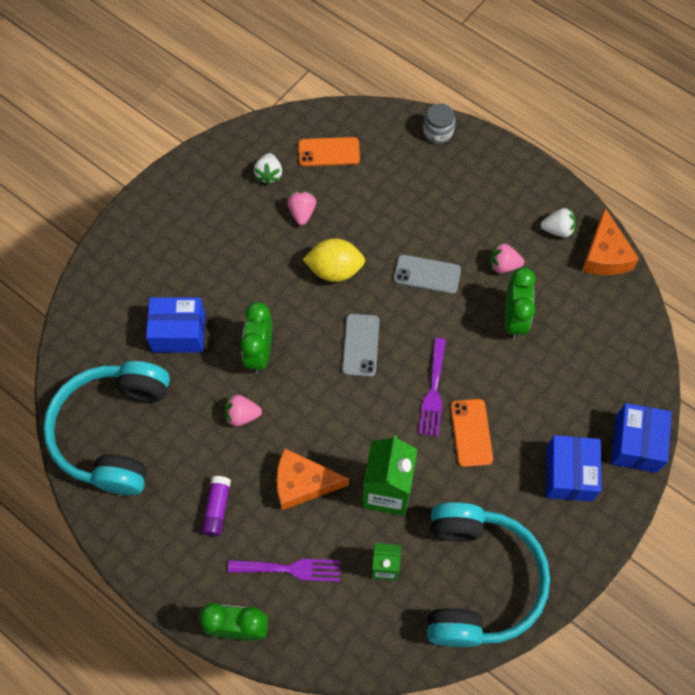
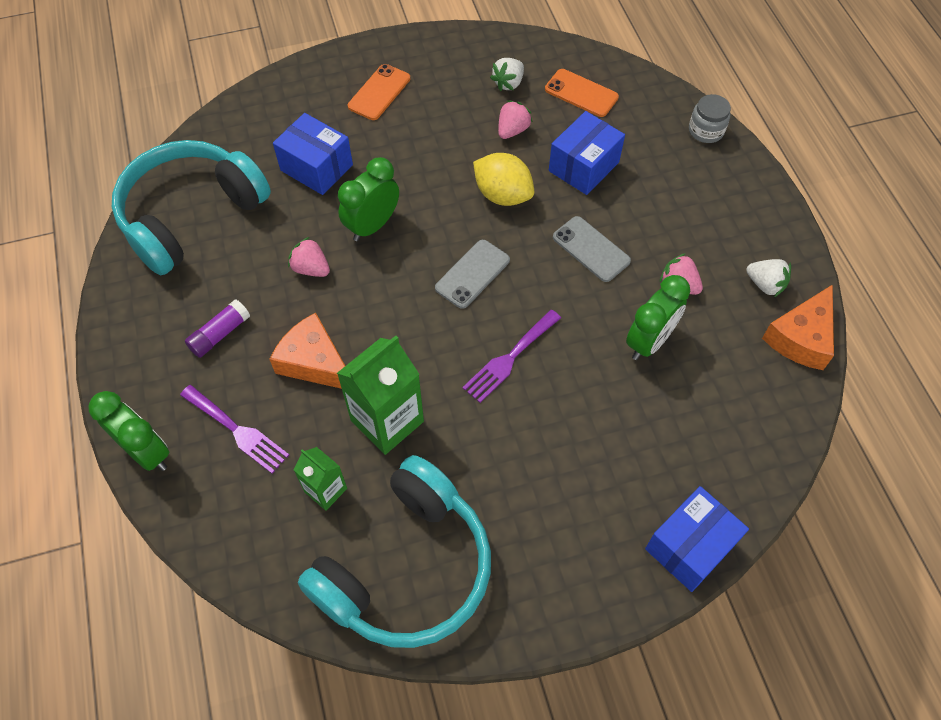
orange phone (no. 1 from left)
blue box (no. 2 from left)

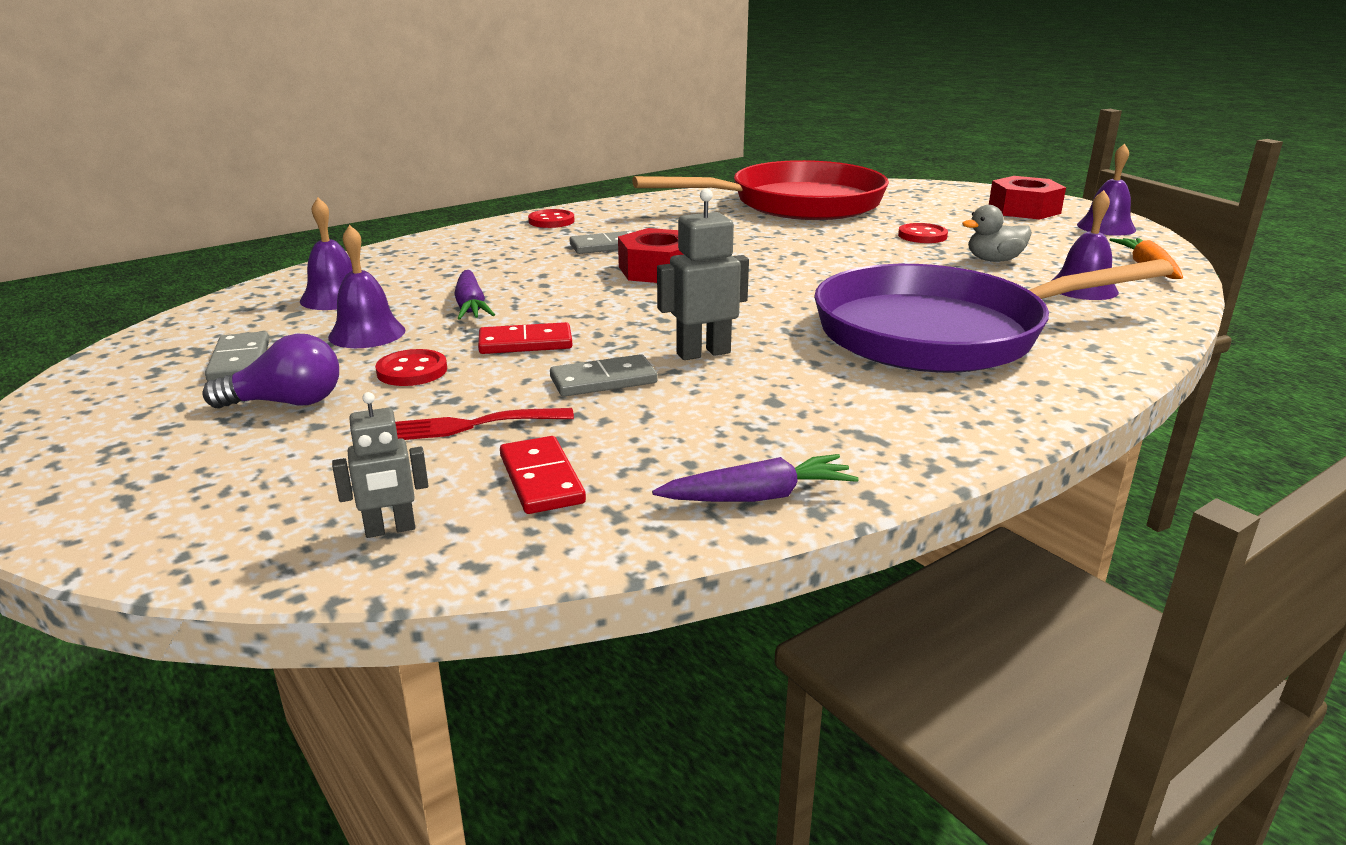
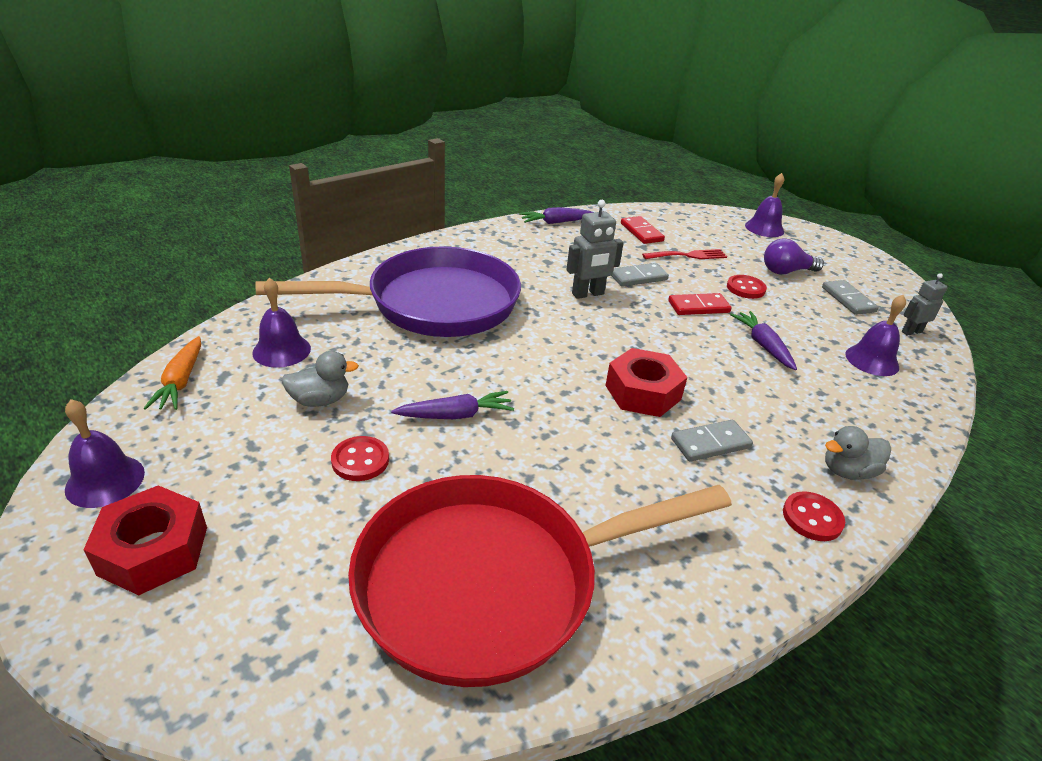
purple bell (no. 3 from left)
grey robot (no. 2 from left)
purple carrot (no. 1 from left)
grey duck (no. 2 from left)

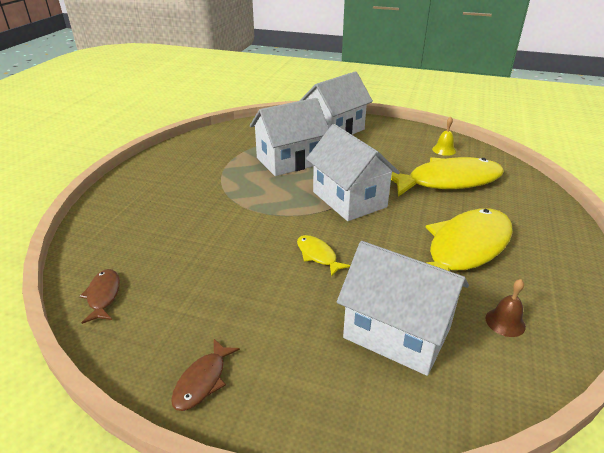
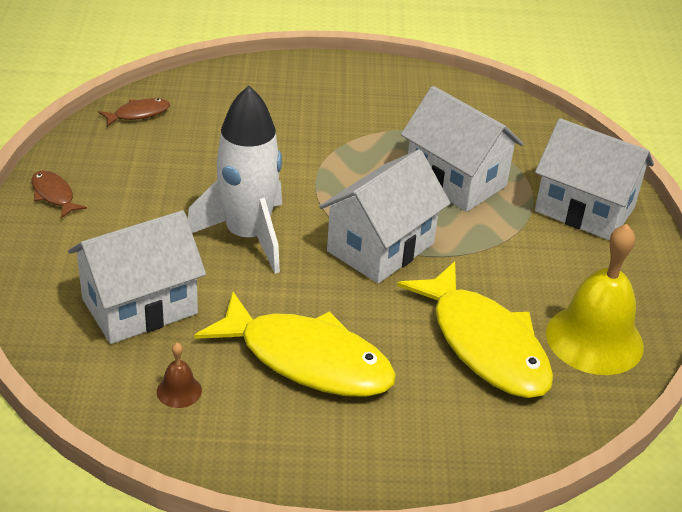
yellow bell
white rocket
white house (no. 1 from left)
brown fish (no. 1 from left)

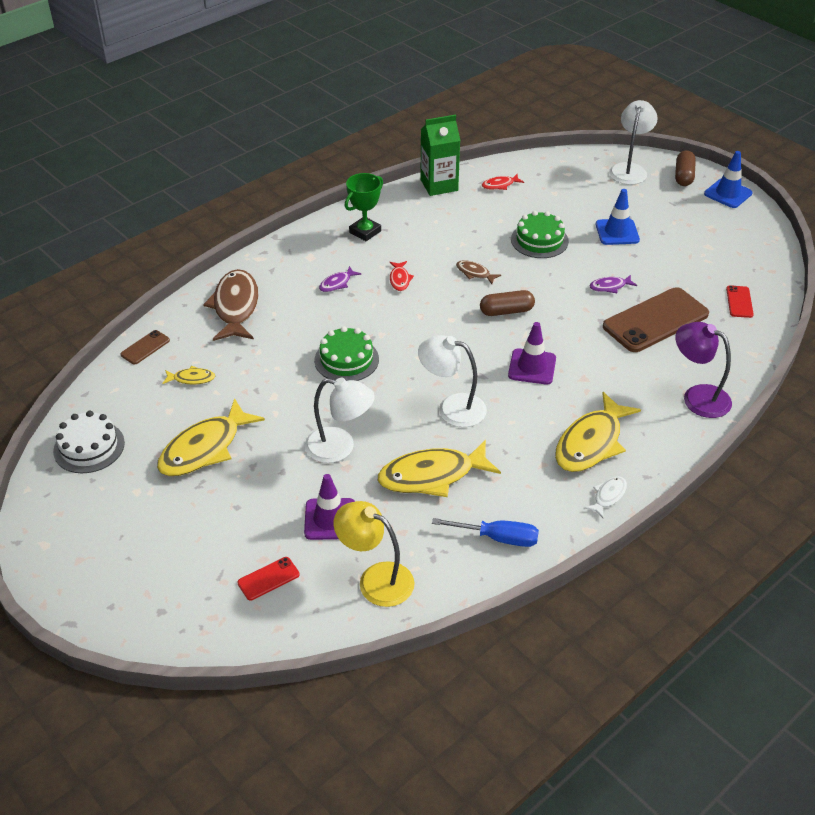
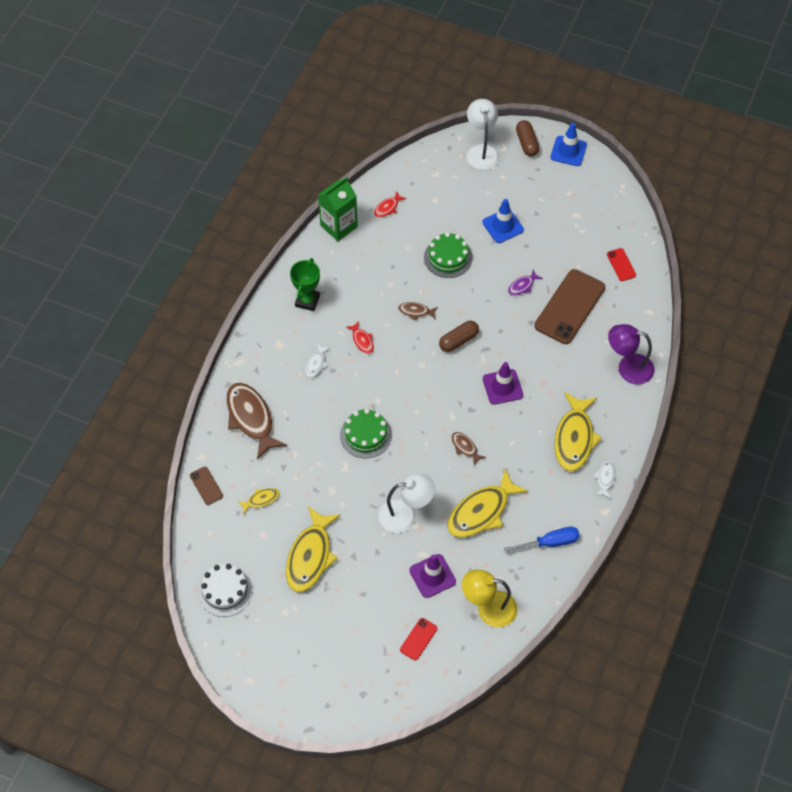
white fish (no. 1 from left)
brown phone (no. 1 from left)
brown fish (no. 3 from left)

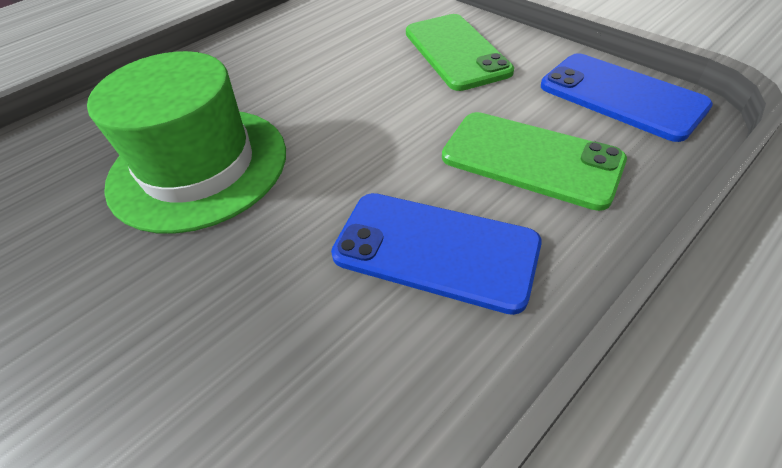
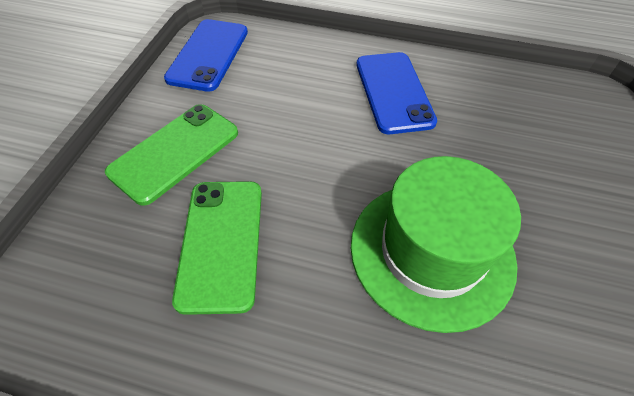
green phone (no. 2 from left)

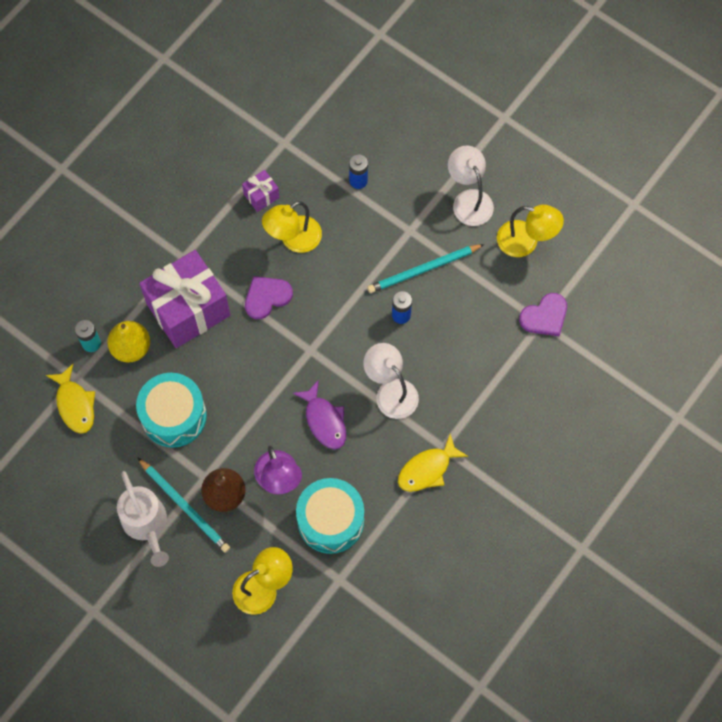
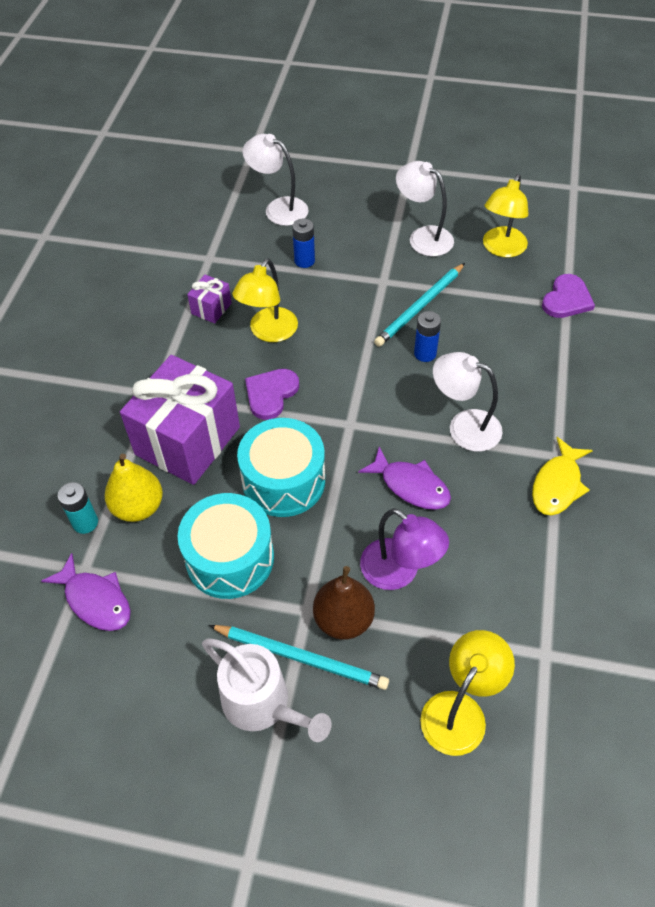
yellow lamp (no. 3 from left)
purple fish (no. 1 from left)
turquoise drum (no. 2 from left)
white lamp (no. 1 from left)

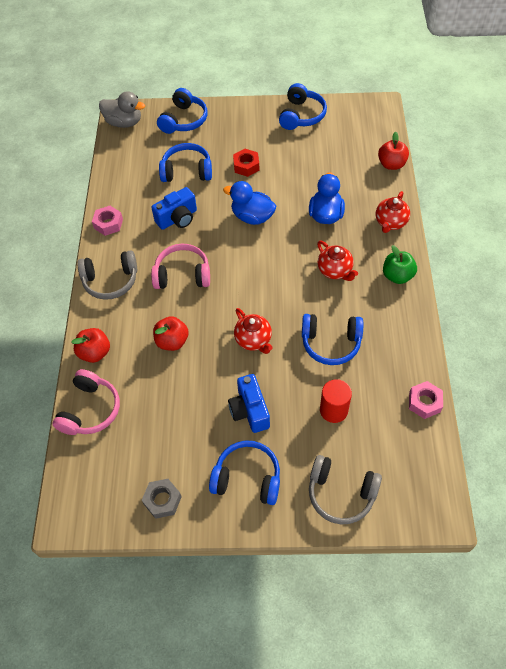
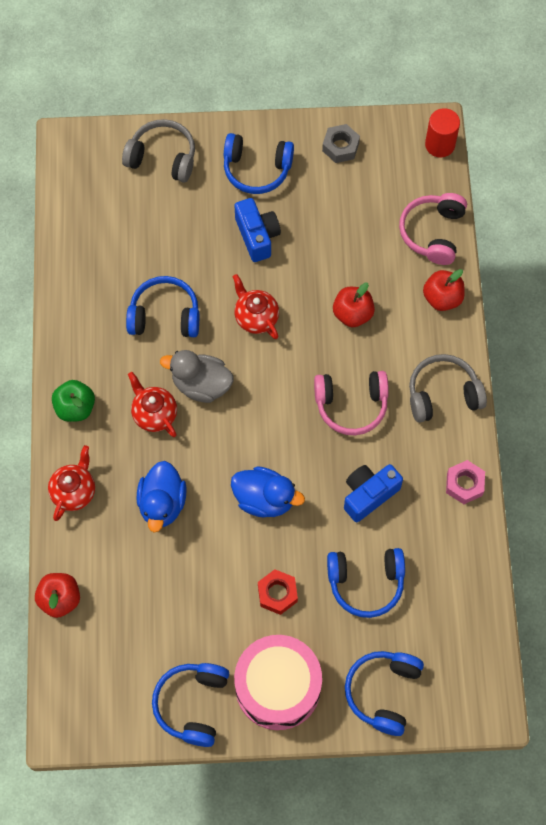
grey duck
red cylinder
pink nut (no. 2 from left in the first image)
pink drum

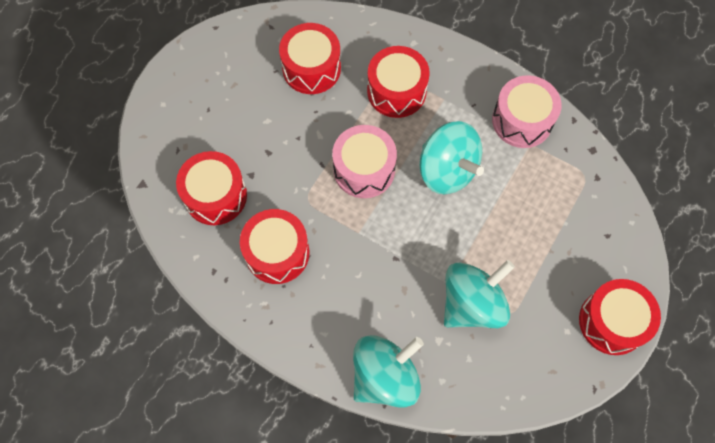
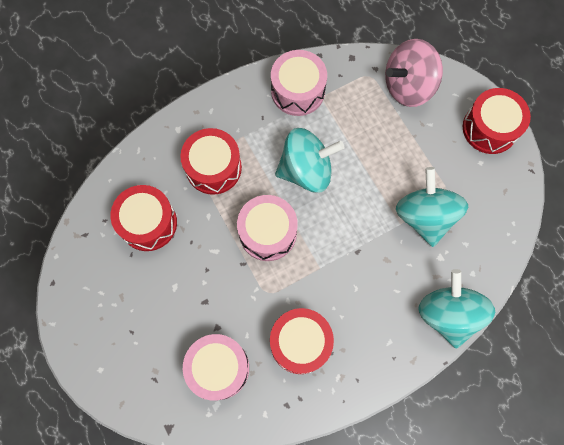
pink drum (no. 1 from left)
pink spinning top

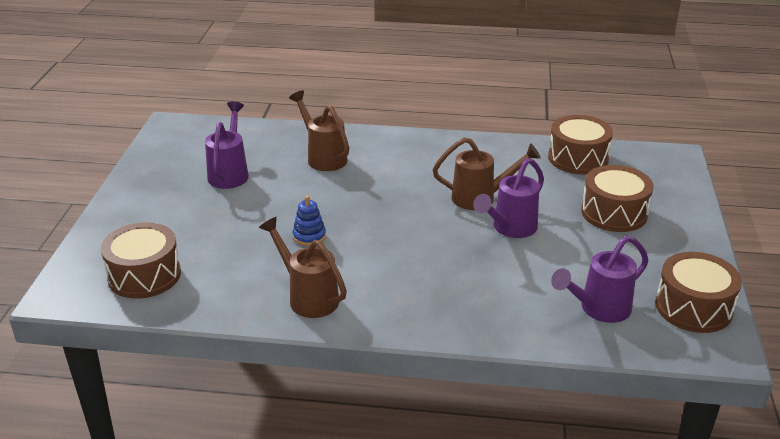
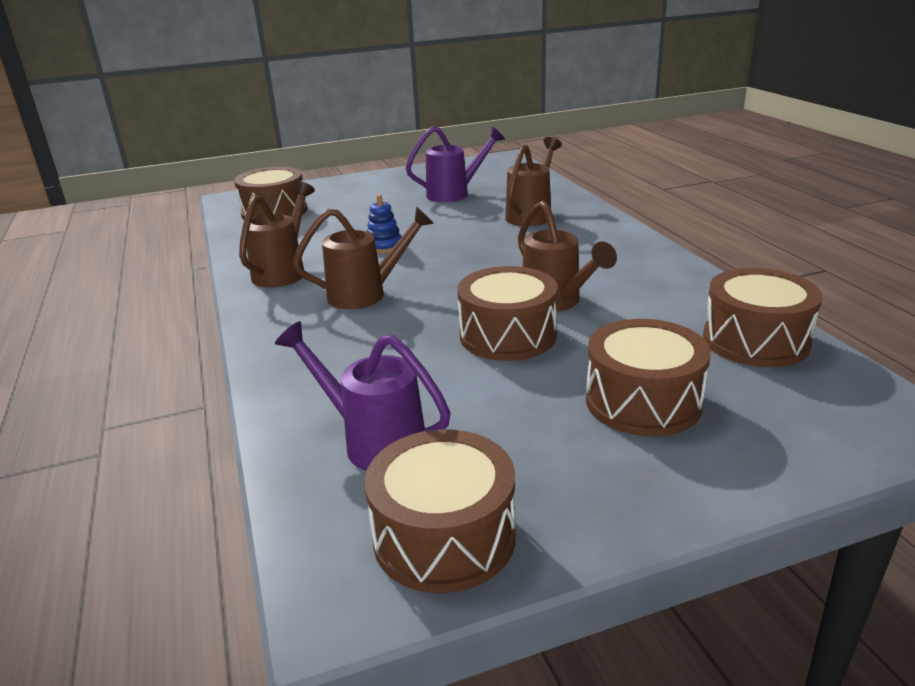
brown drum (no. 3 from left)
brown watering can (no. 2 from left)

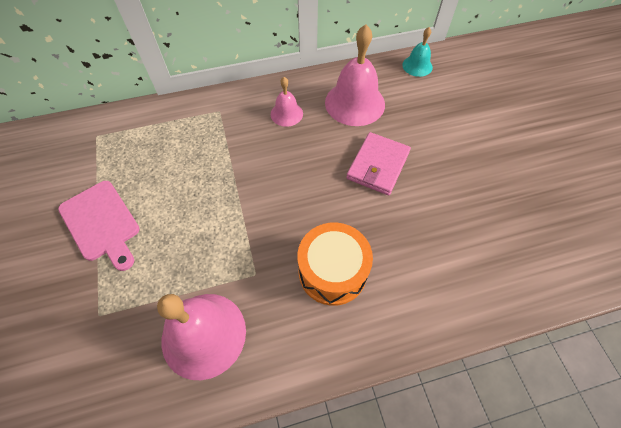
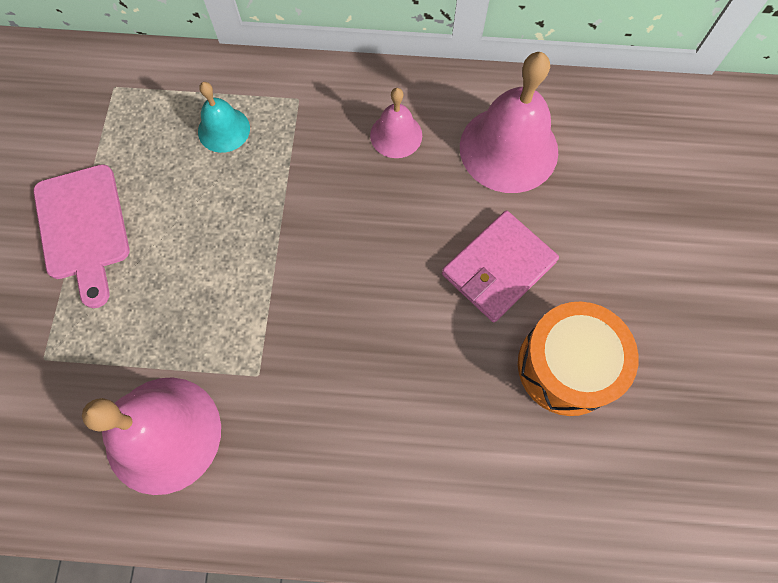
turquoise bell
orange drum

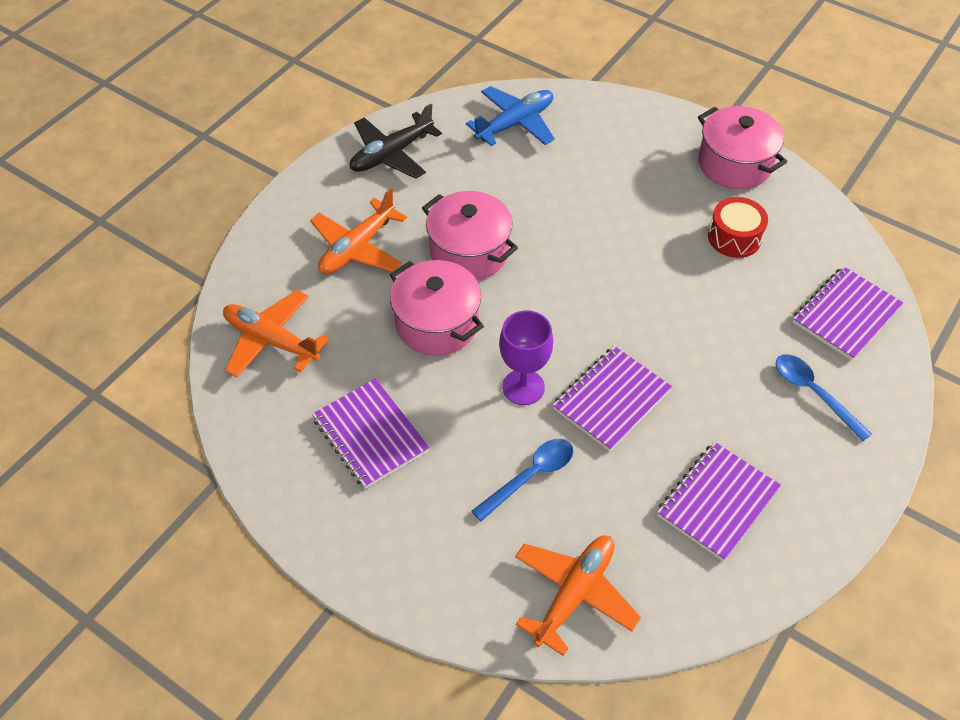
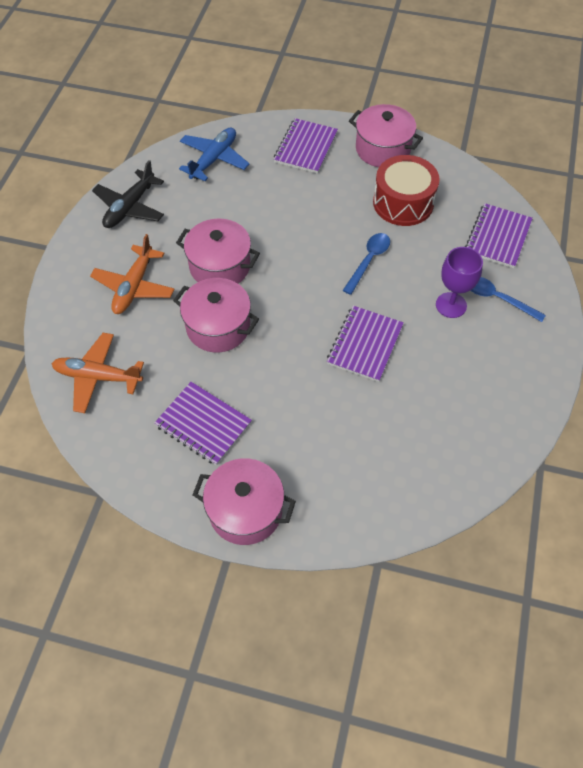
red drum
purple goblet
blue spoon (no. 1 from left)
purple notebook (no. 2 from left)
orange plane (no. 3 from left in the first image)
pink pot (no. 3 from left)

